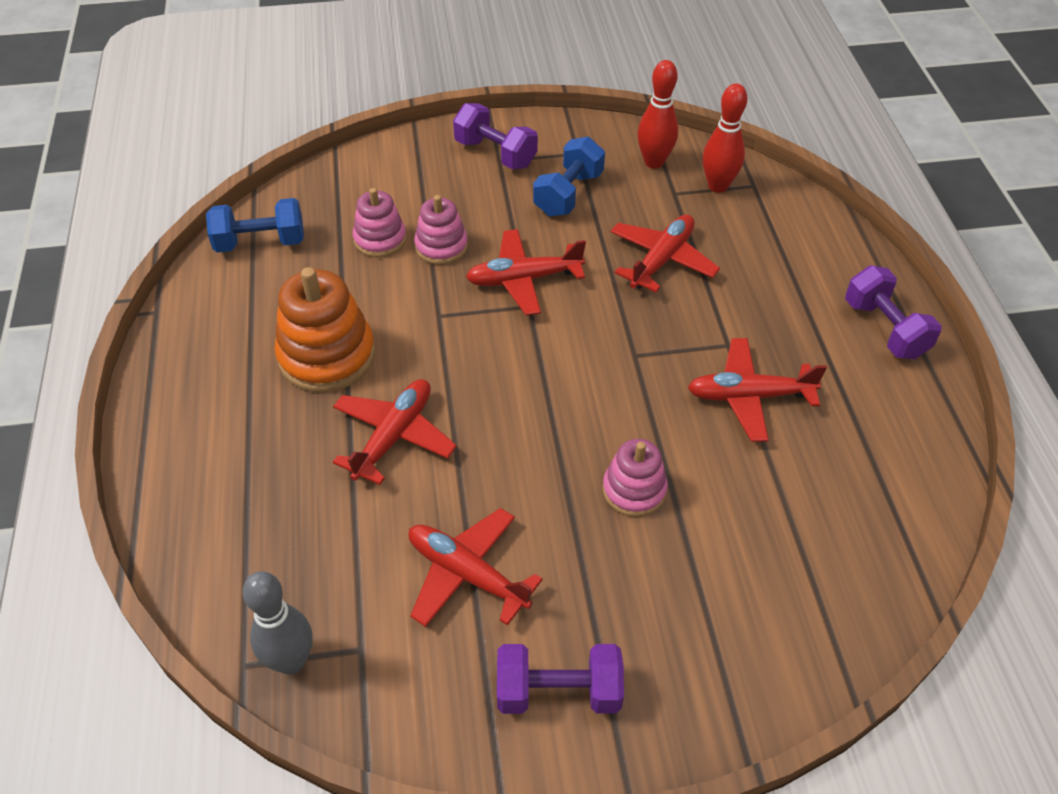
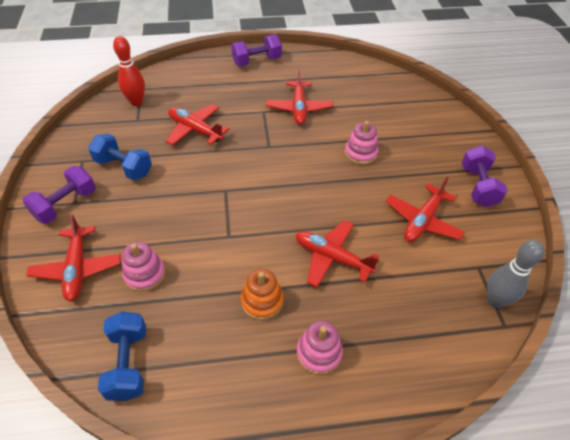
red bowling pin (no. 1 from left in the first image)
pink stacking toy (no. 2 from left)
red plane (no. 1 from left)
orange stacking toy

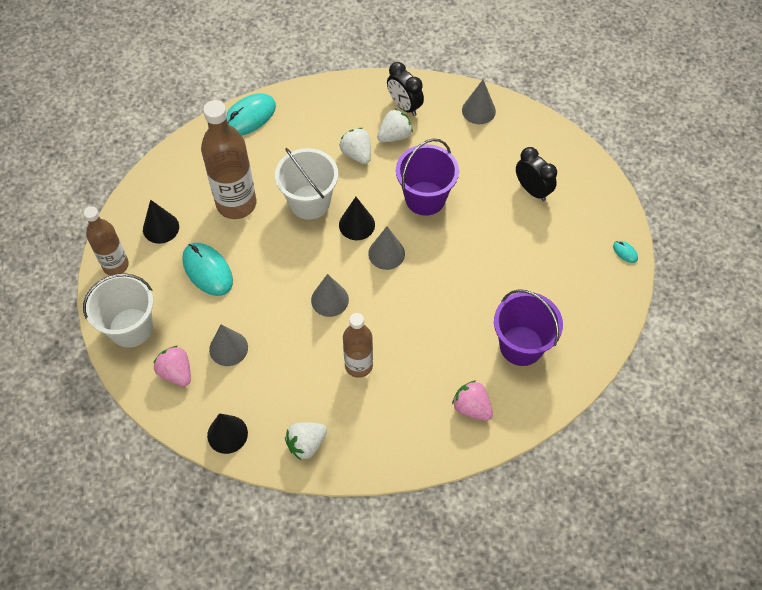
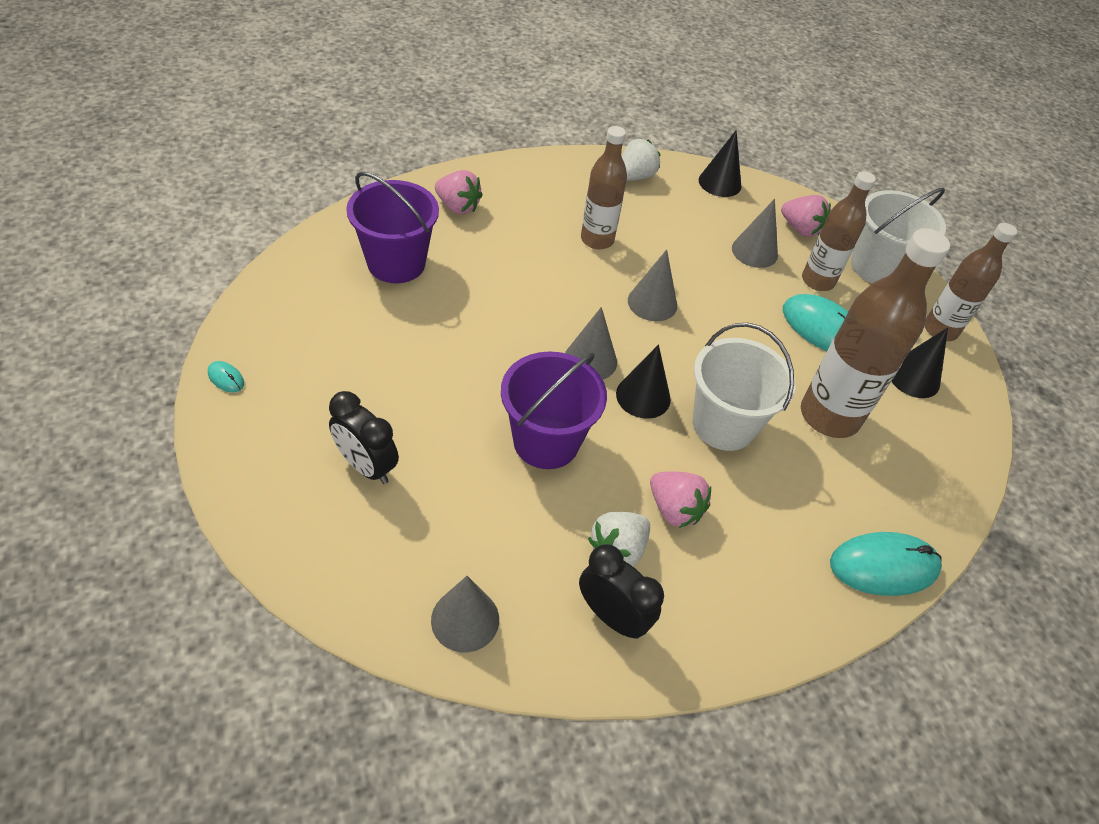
turquoise mouse (no. 3 from left)
pink strawberry (no. 2 from left)
brown bottle (no. 2 from left)

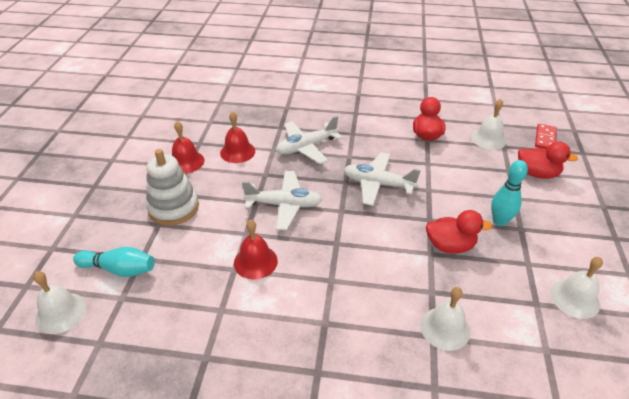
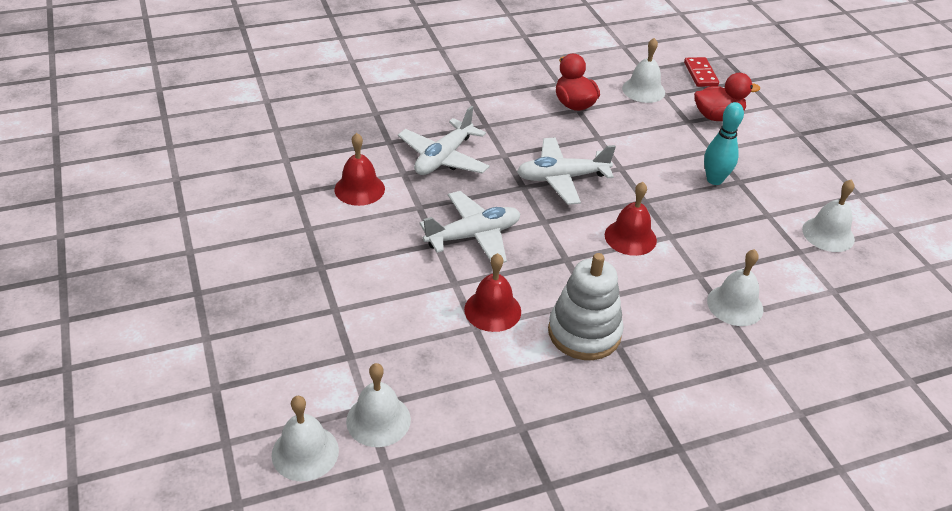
red bell (no. 3 from left)
white stacking toy
red duck (no. 2 from left in the first image)
turquoise bowling pin (no. 1 from left in the first image)
white bell (no. 2 from left)

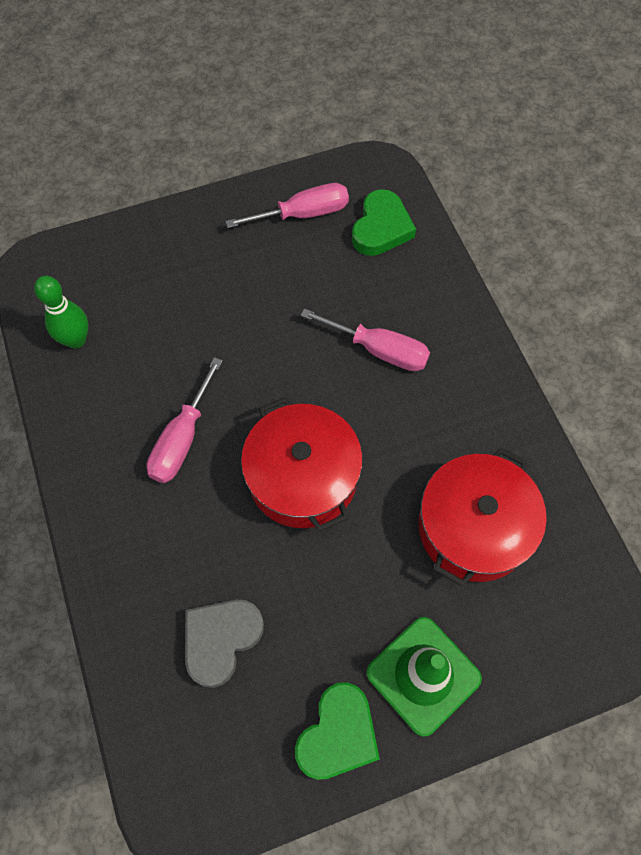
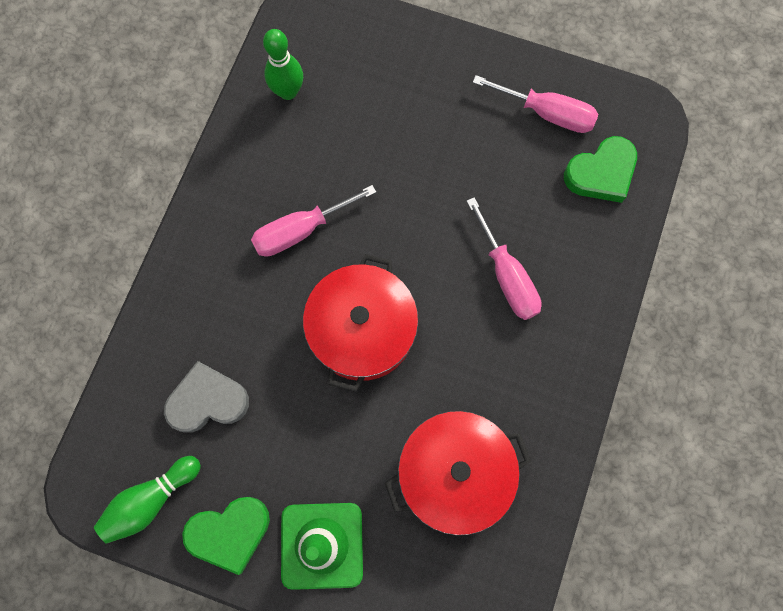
green bowling pin (no. 1 from left)

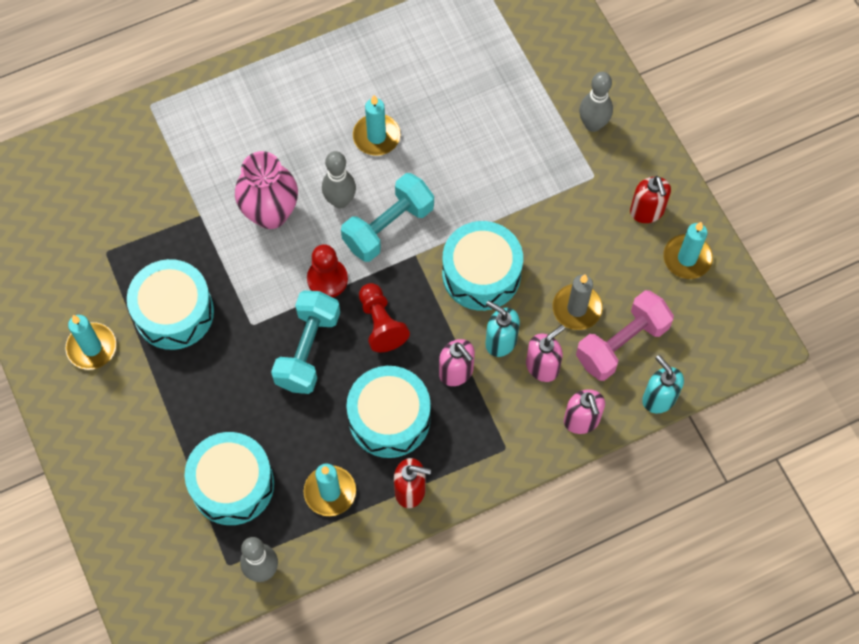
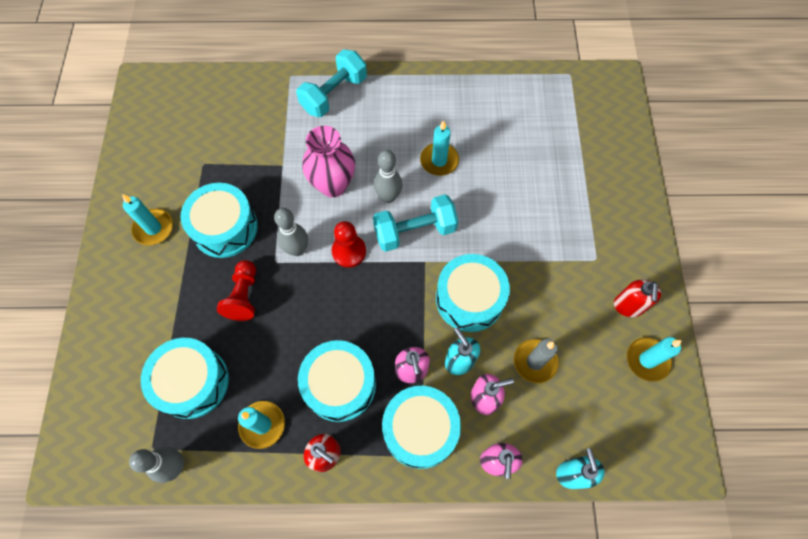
grey bowling pin (no. 2 from left)
red pawn (no. 1 from left)
pink dumbbell
turquoise dumbbell (no. 1 from left)
turquoise drum (no. 4 from left)

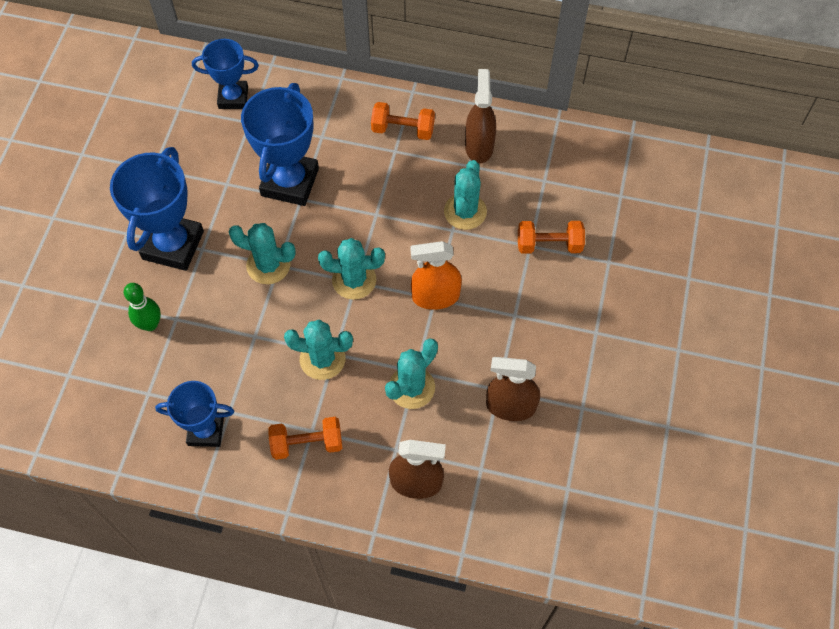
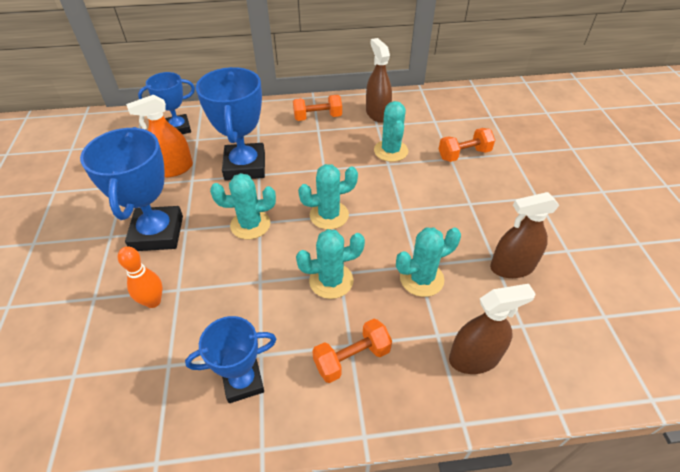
orange spray bottle
orange bowling pin
turquoise cactus (no. 5 from left)

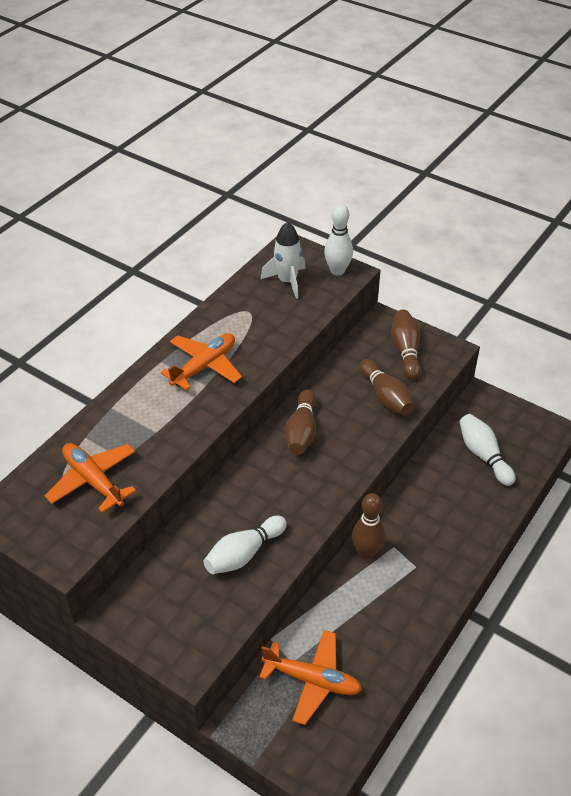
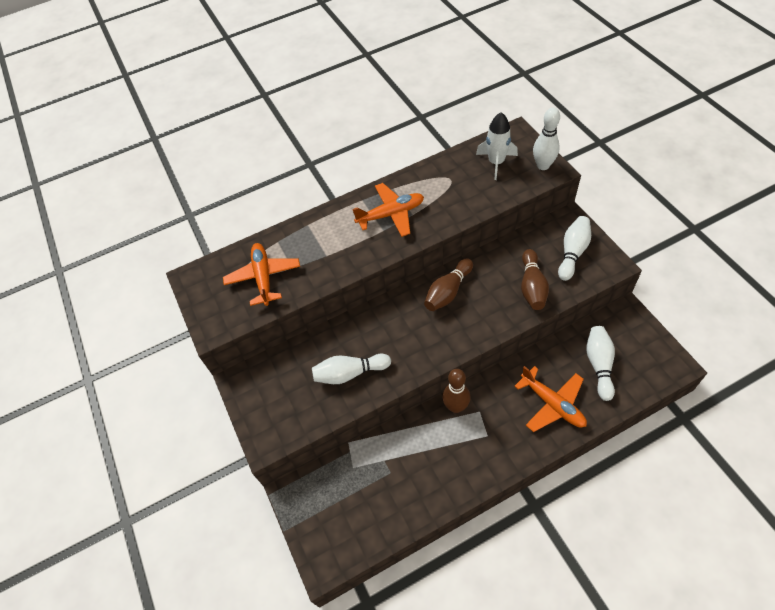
white bowling pin (no. 3 from left)
orange plane (no. 3 from left)

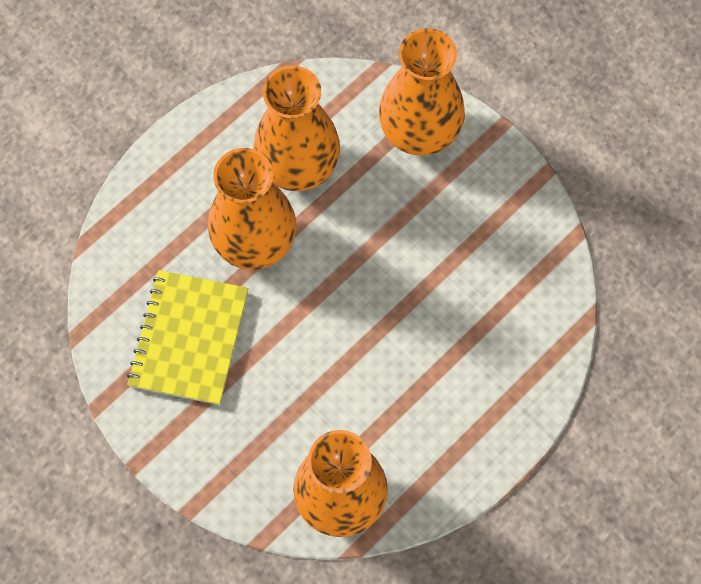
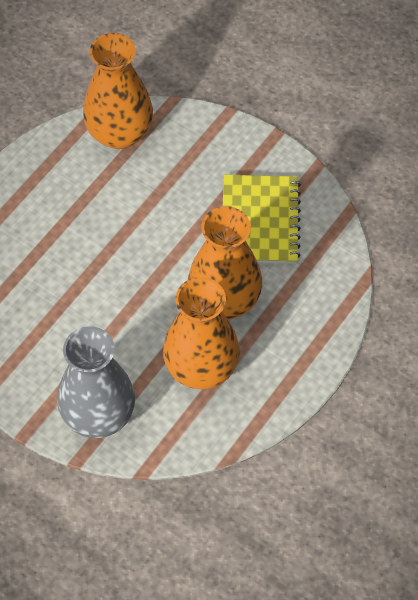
grey vase

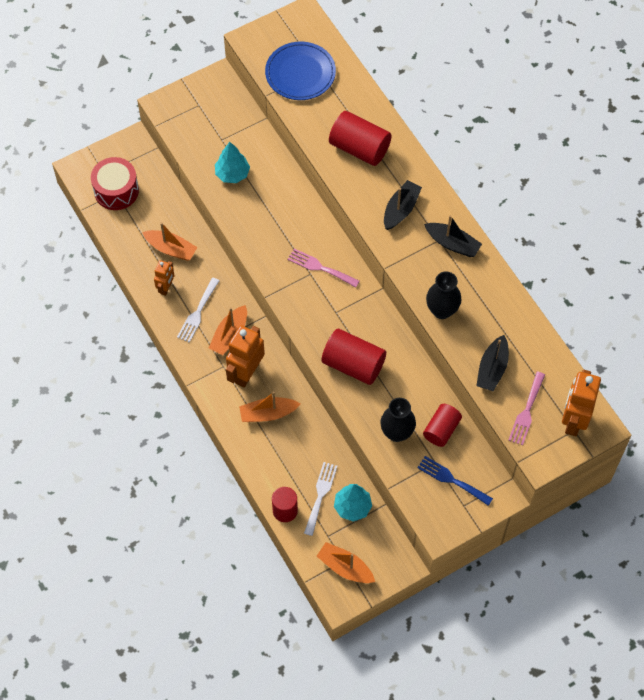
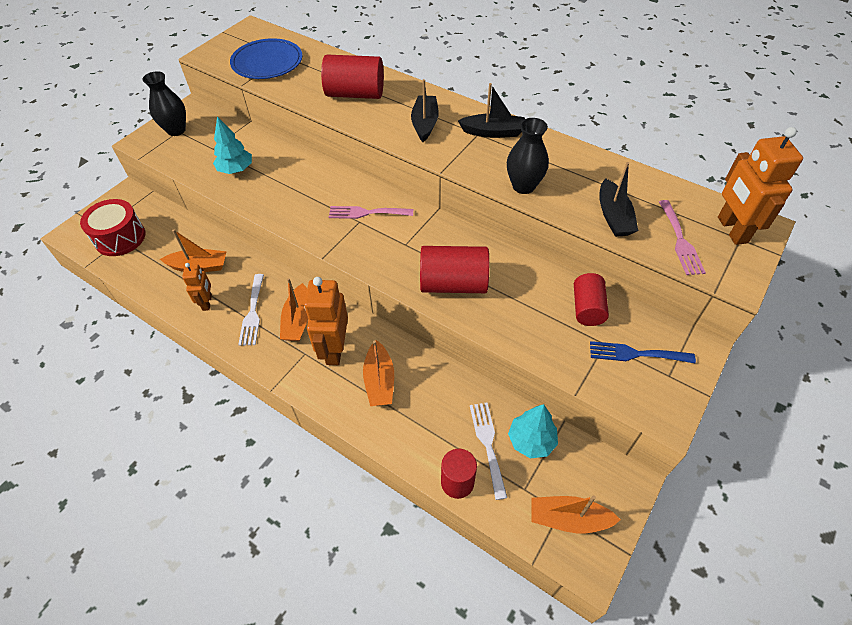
orange boat (no. 3 from left)
black vase (no. 1 from left)

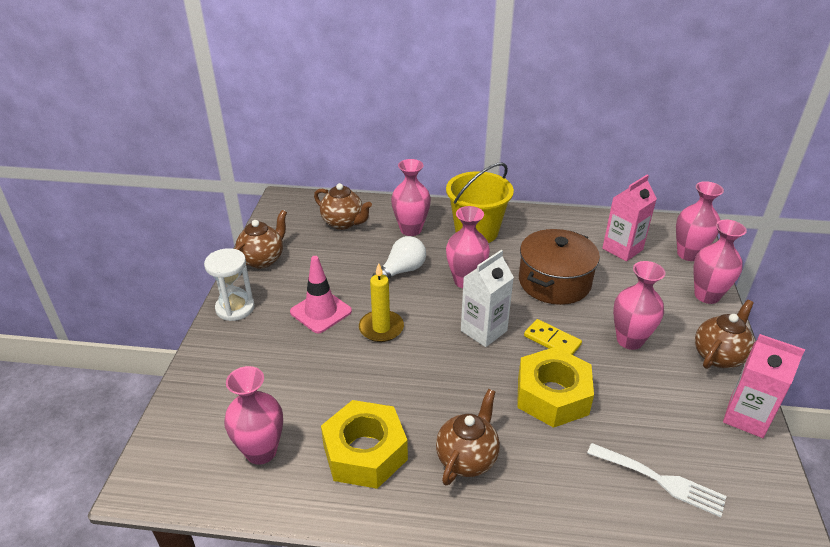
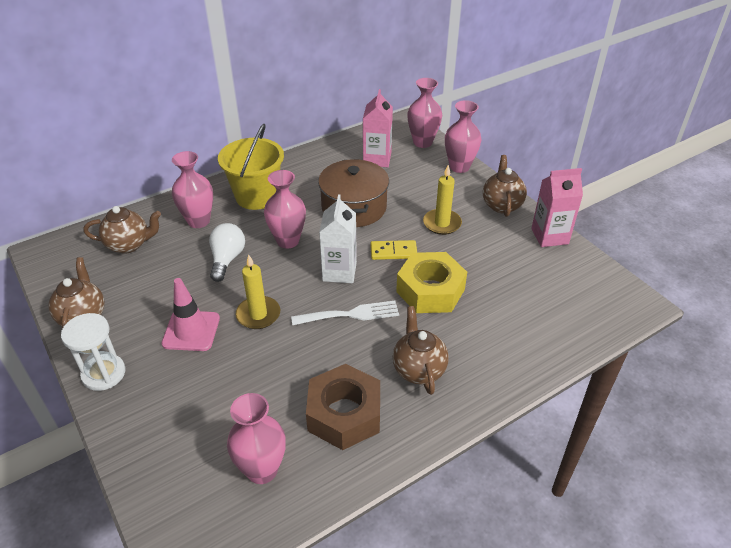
yellow candle (no. 2 from left)
brown nut
white fork

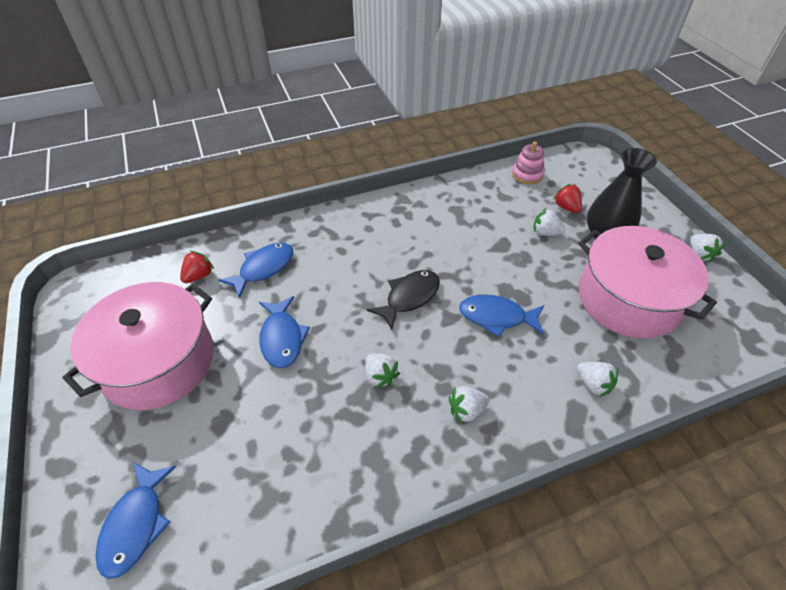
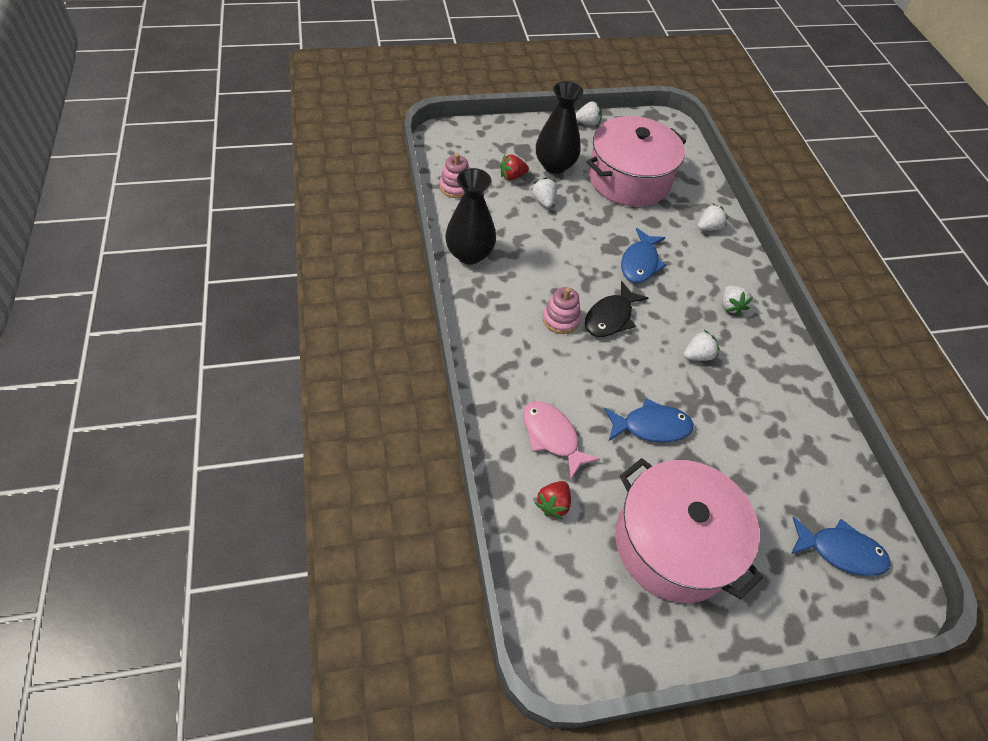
white strawberry (no. 1 from left)
pink fish
red strawberry (no. 2 from left)
black fish
black vase (no. 1 from left)
pink stacking toy (no. 2 from left)

